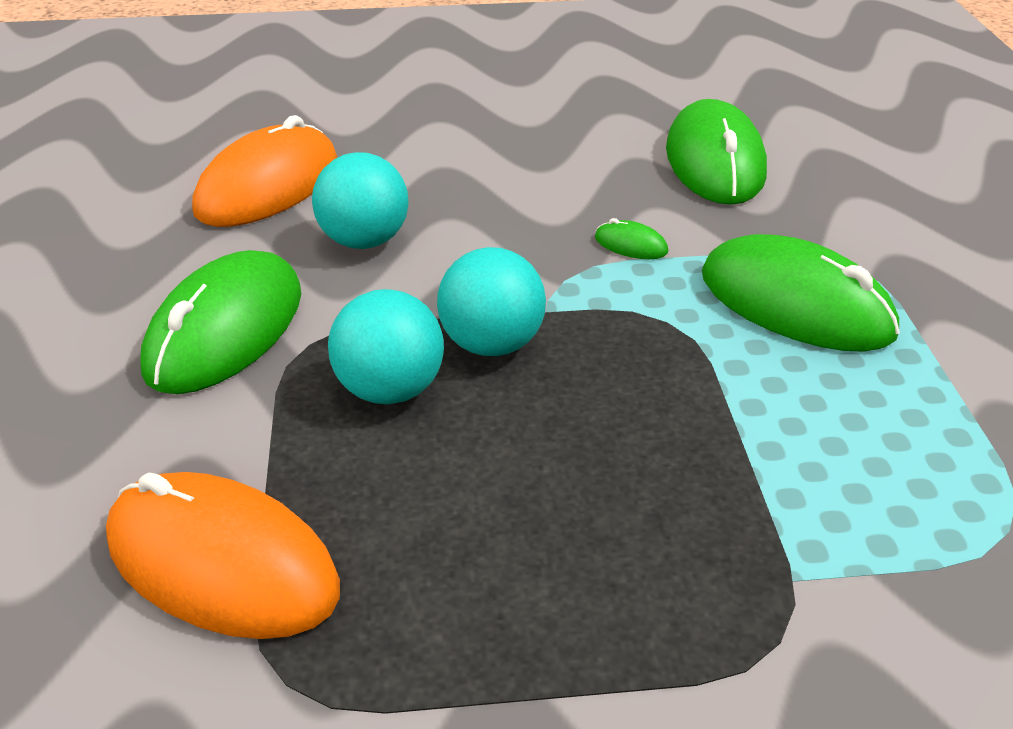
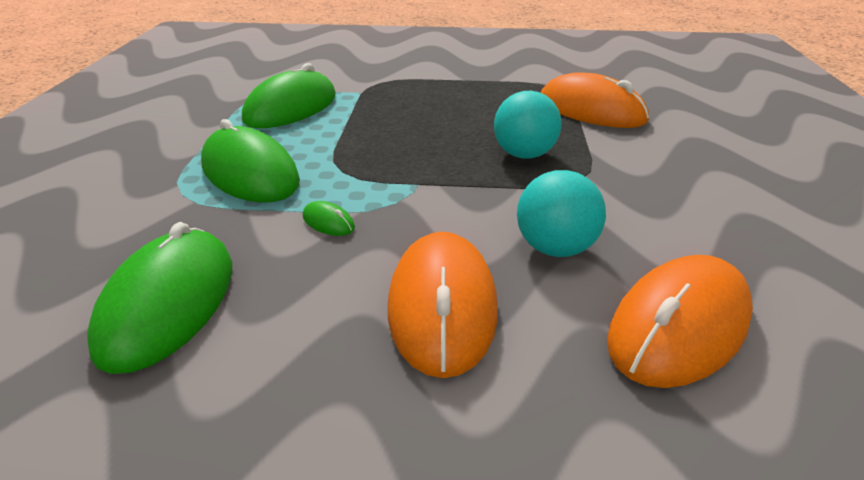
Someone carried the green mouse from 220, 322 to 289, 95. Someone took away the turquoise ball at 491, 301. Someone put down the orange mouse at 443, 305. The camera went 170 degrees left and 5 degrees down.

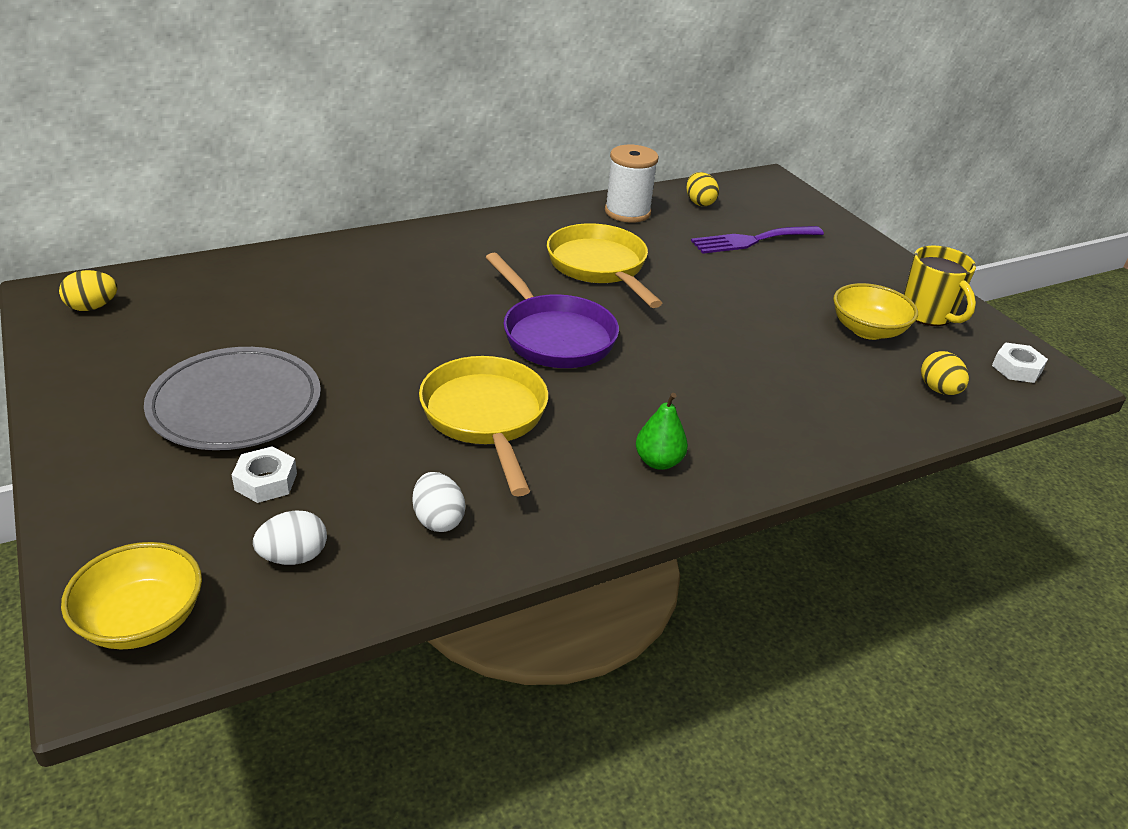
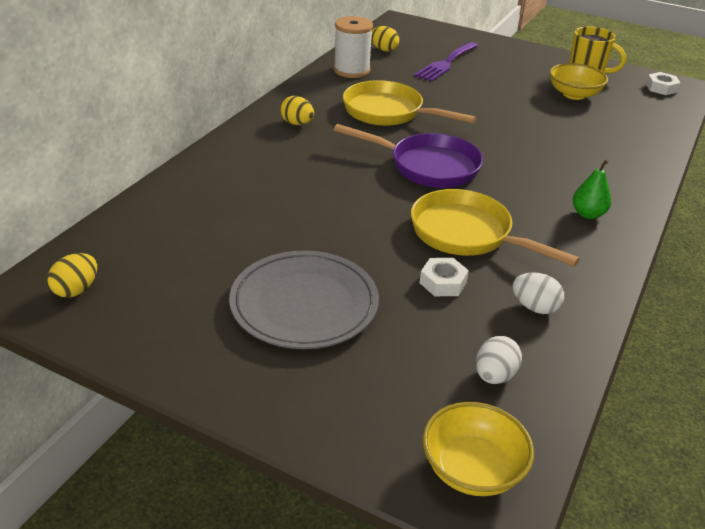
Someone carried the white nut from 264, 474 to 444, 277. Someone carried the yellow egg from 945, 373 to 297, 110. The camera went 35 degrees left and 0 degrees up.

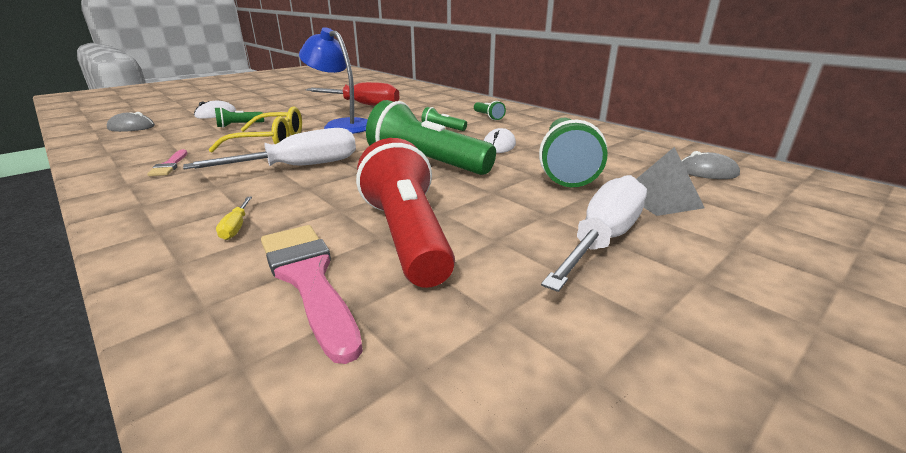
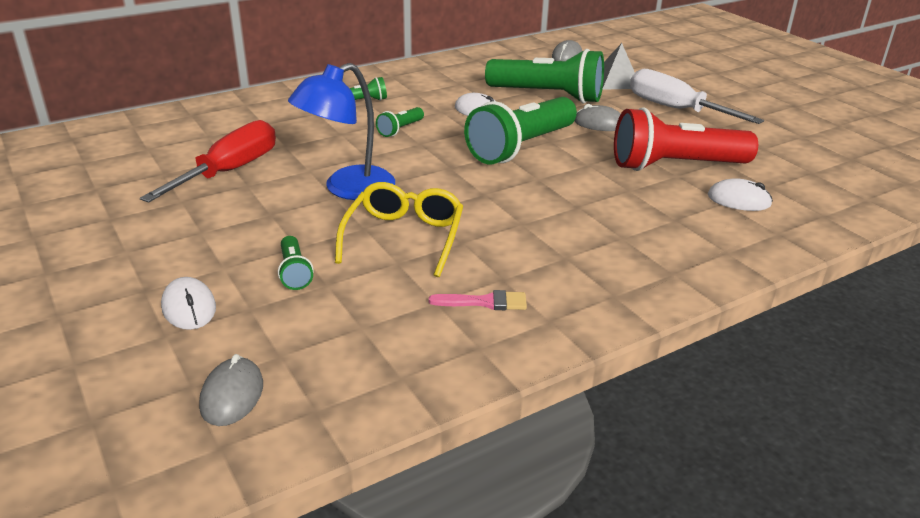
Someone took away the white screwdriver at 269, 148. Someone took away the yellow screwdriver at 234, 218. Someone swapped the pink brush at 312, 294 for the white mouse at 740, 194. Someone put down the grey mouse at 597, 117. The camera went 80 degrees left and 5 degrees up.

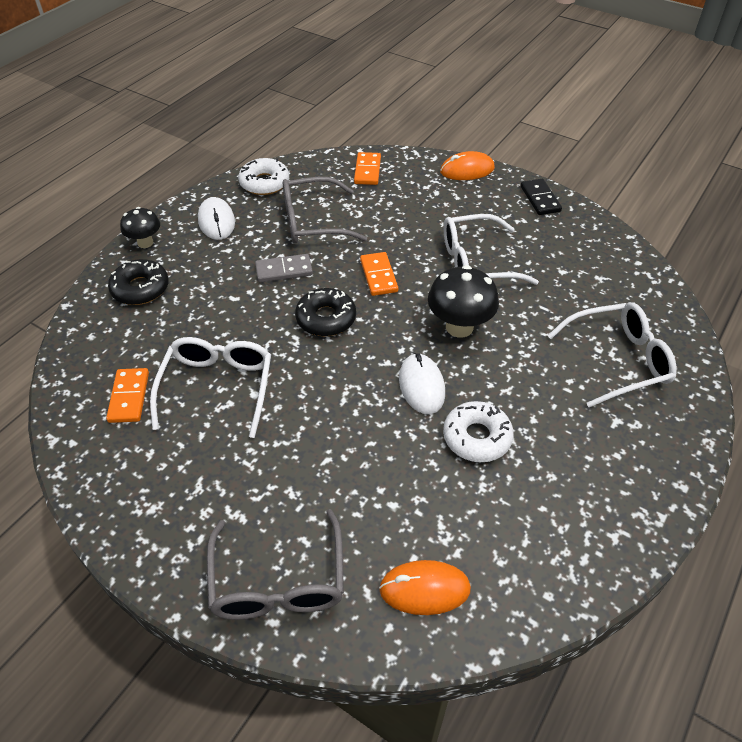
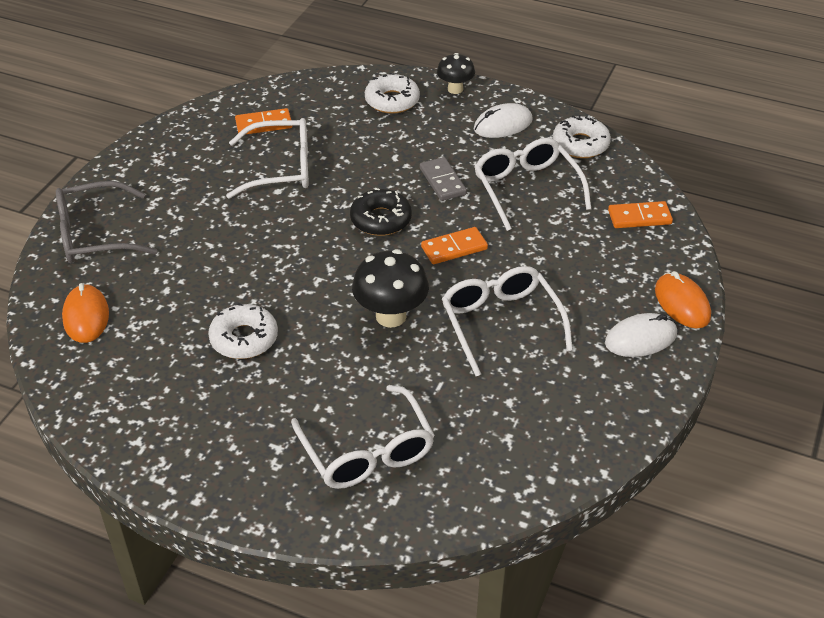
Someone repainted the black donut at 138, 282, which became the white donut at 392, 93. Someone repainted the grey glasses at 325, 210, which became the white glasses at 532, 184. Someone carried the white mouse from 422, 383 to 641, 335. Someone took away the black domino at 541, 197. The camera went 80 degrees right and 5 degrees down.

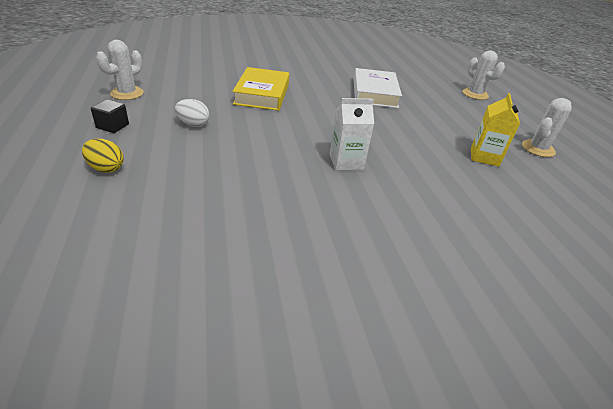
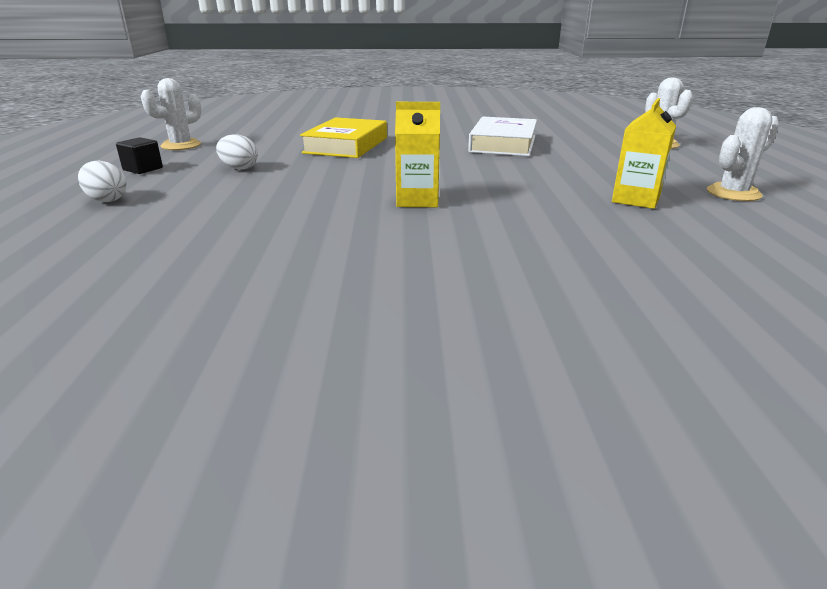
Someone repainted the yellow egg at 103, 156, which became the white egg at 102, 181. Someone repainted the white carton at 352, 134, which became the yellow carton at 417, 154. The camera went 15 degrees right and 10 degrees down.

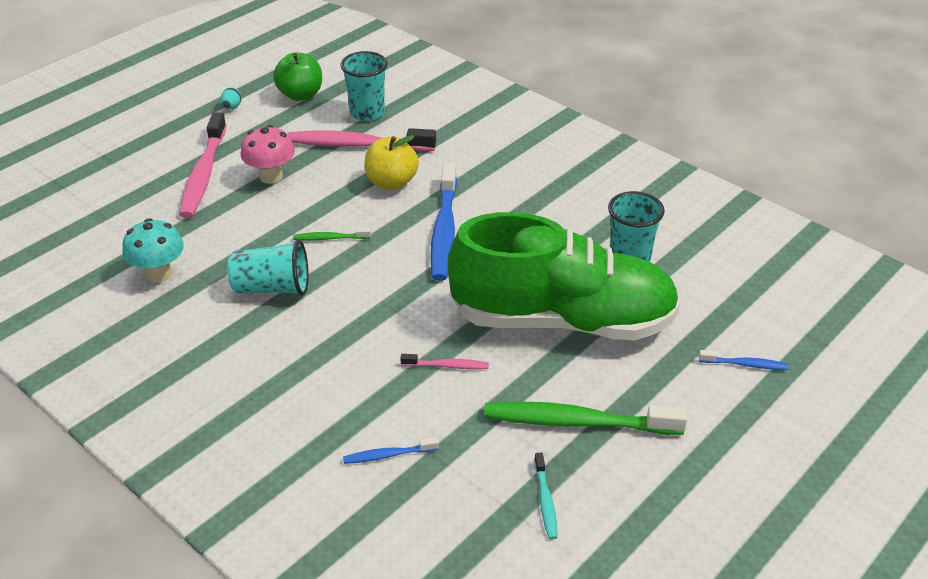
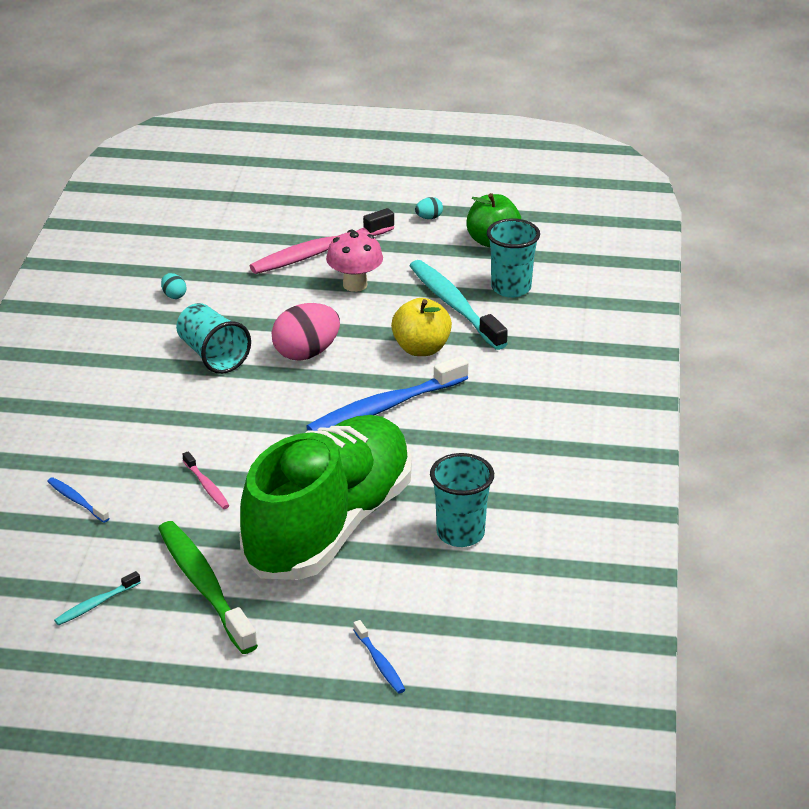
Someone swapped the turquoise mushroom at 153, 250 for the turquoise egg at 173, 286. Someone repainted the pink toothbrush at 361, 139, which became the turquoise toothbrush at 458, 305. Someone swapped the green toothbrush at 332, 234 for the pink egg at 306, 332. Someone rotated the green shoe at 564, 276 by 120 degrees counterclockwise. The camera went 55 degrees right and 5 degrees down.

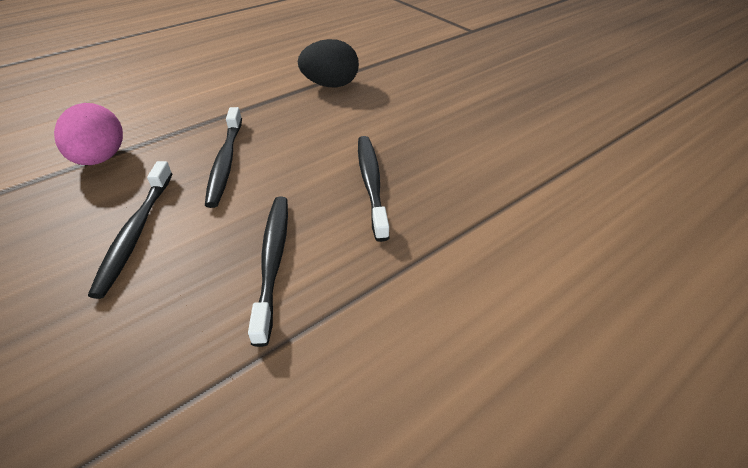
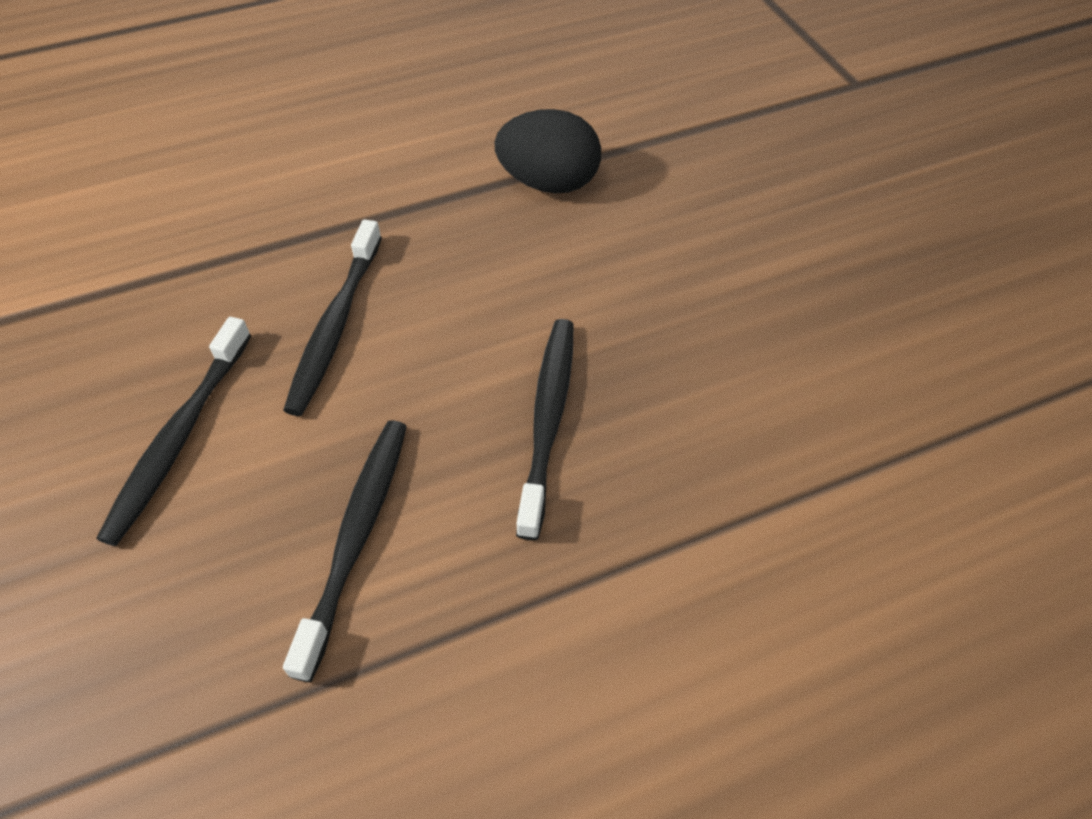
Someone took away the pink egg at 88, 134. The camera went 15 degrees right and 10 degrees up.

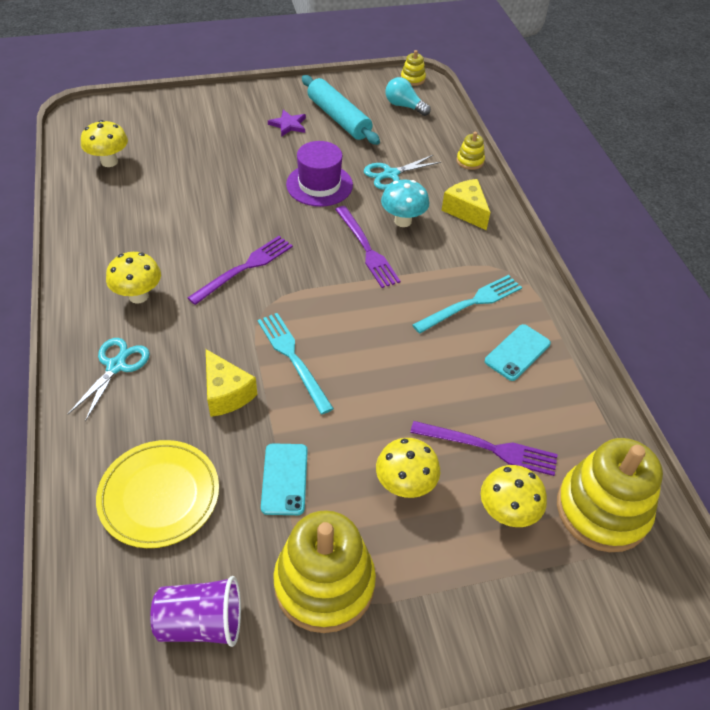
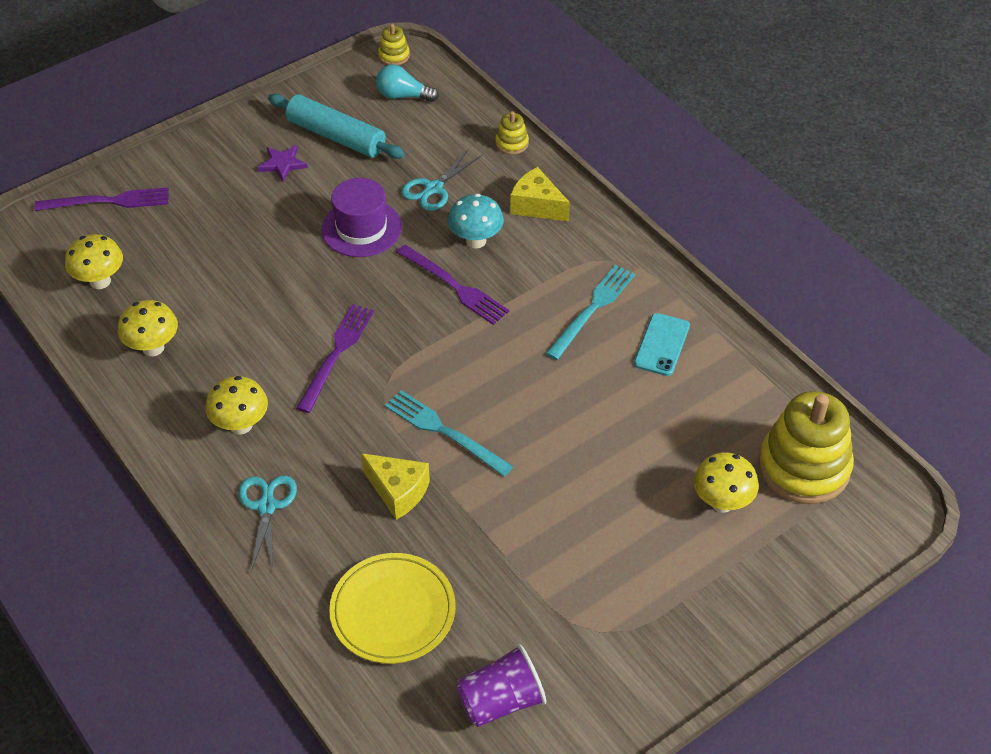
Someone took away the turquoise phone at 284, 479. Someone took away the yellow stacking toy at 324, 571. Someone carried the yellow mushroom from 408, 468 to 148, 328. Someone carried the purple fork from 484, 448 to 101, 199. The camera went 20 degrees left and 0 degrees up.

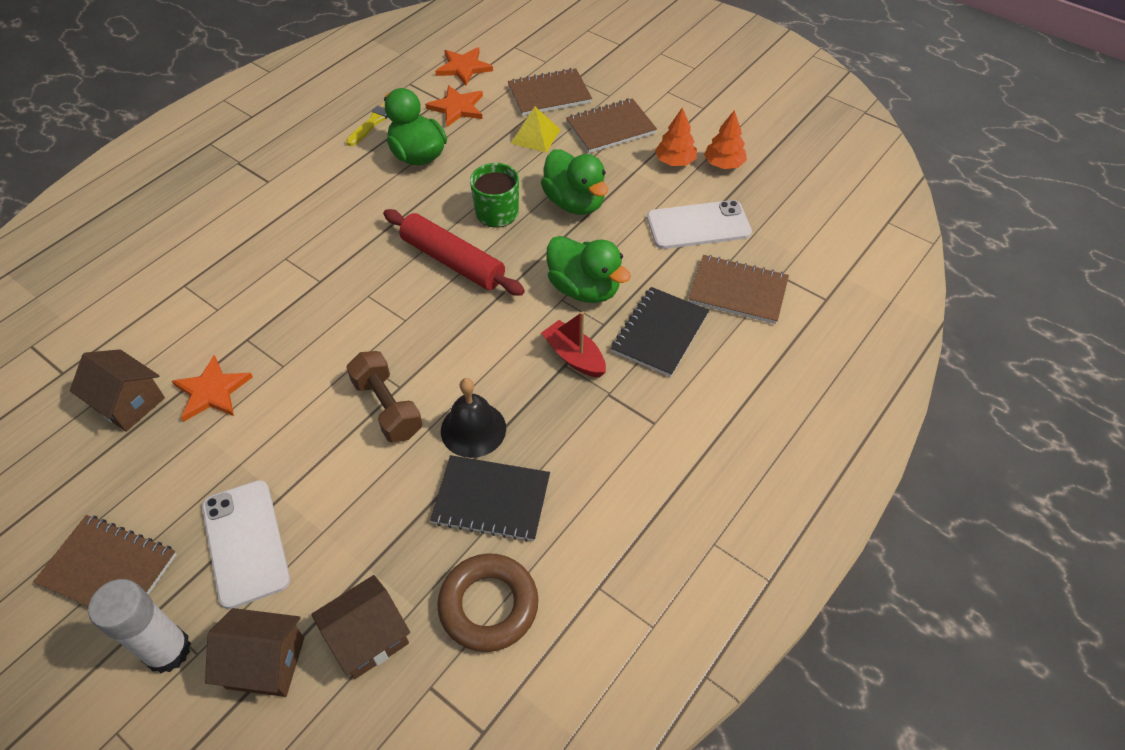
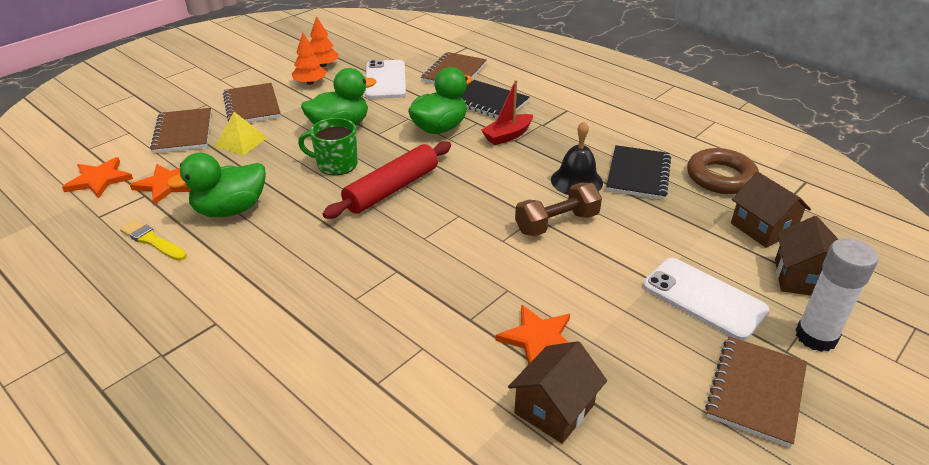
Someone rotated the white phone at 246, 544 by 60 degrees clockwise. The camera went 85 degrees left and 15 degrees down.

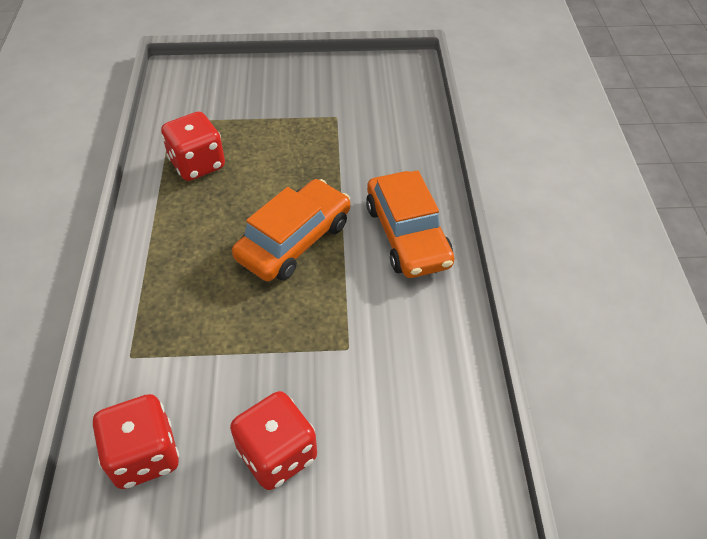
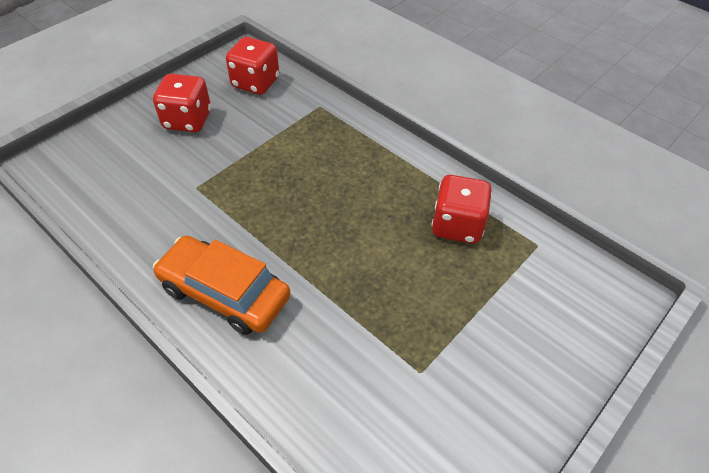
Someone took away the orange car at 291, 230. The camera went 135 degrees right and 0 degrees up.

